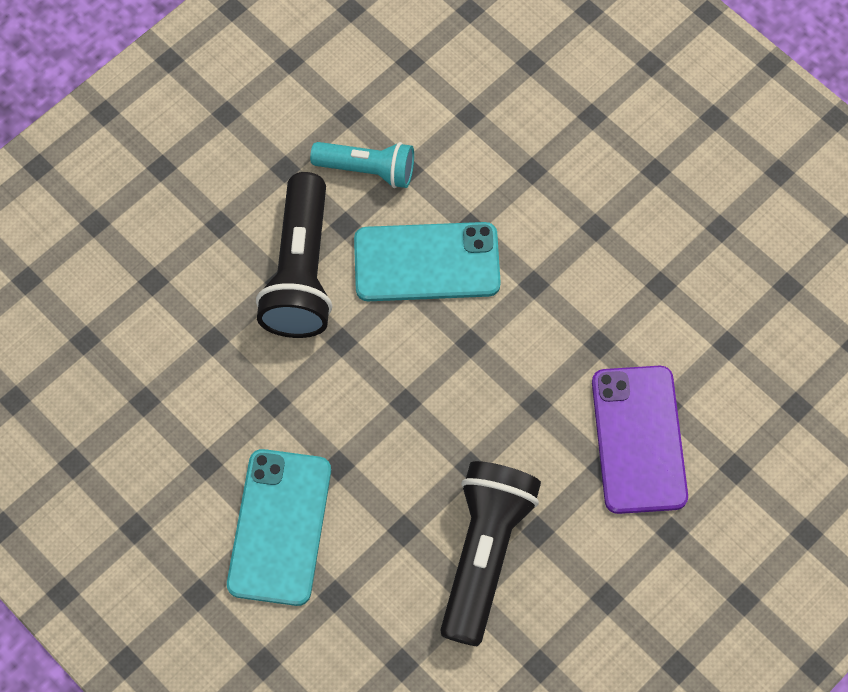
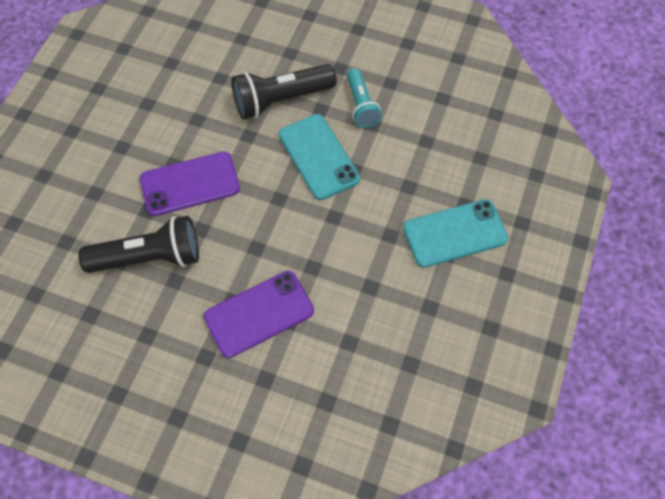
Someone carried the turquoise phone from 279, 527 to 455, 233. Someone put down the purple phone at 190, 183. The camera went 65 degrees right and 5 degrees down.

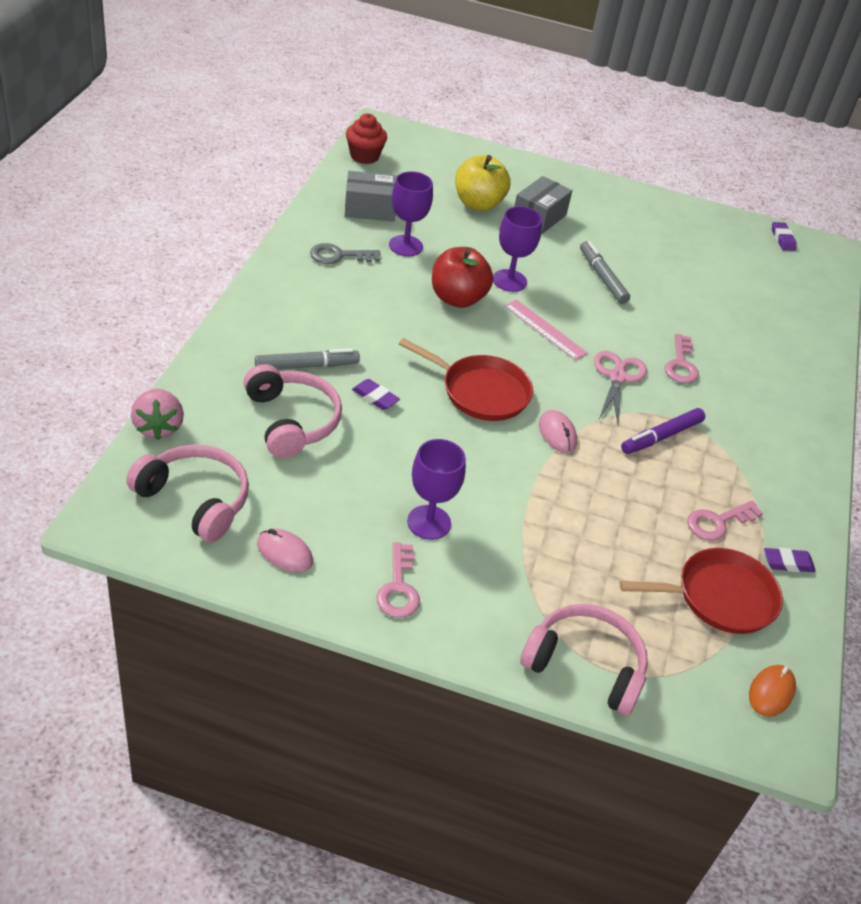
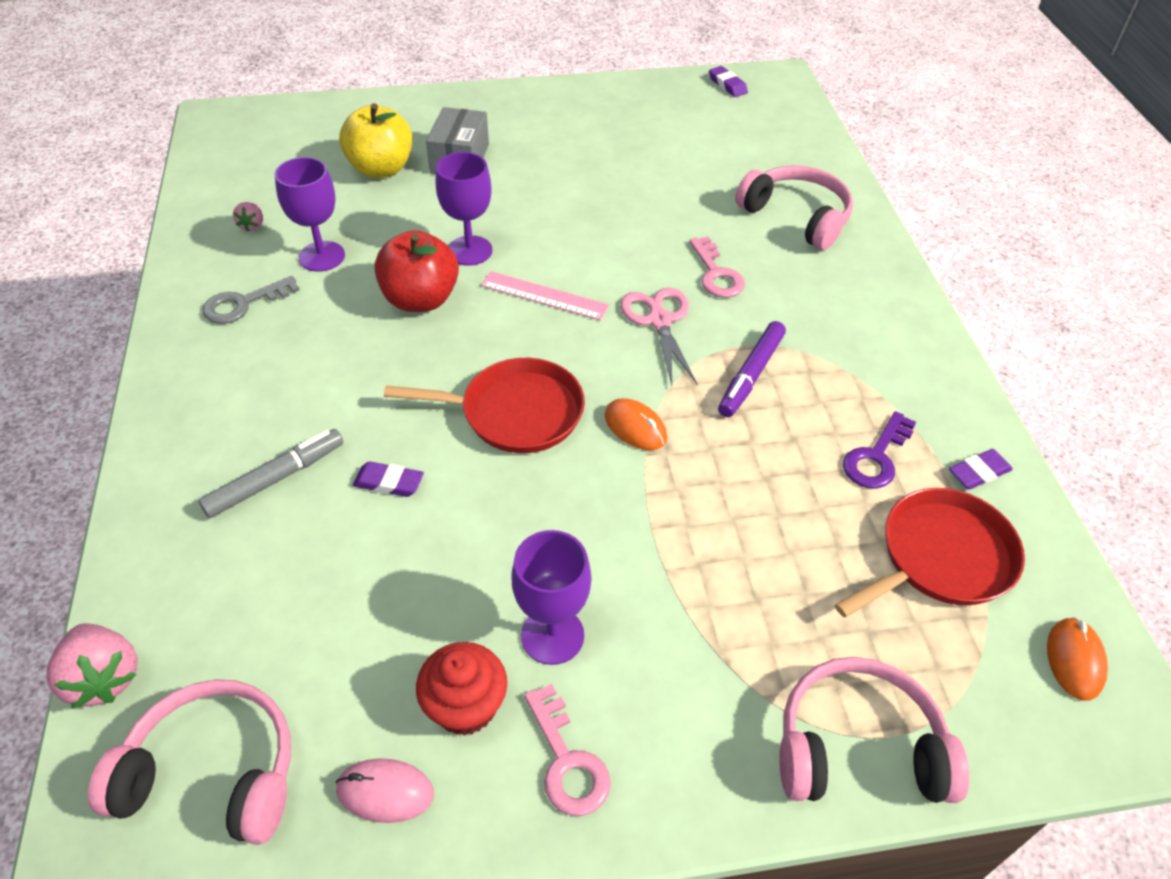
Someone carried the pink headphones from 293, 411 to 794, 207. Someone swapped the grey box at 371, 196 for the pink strawberry at 248, 217. Someone carried the red cupcake from 366, 139 to 461, 688. Someone repainted the pink mouse at 558, 431, which became the orange mouse at 636, 424. Someone took away the grey marker at 605, 272. Someone repainted the pink key at 725, 521, which became the purple key at 879, 450. The camera went 20 degrees left and 5 degrees up.

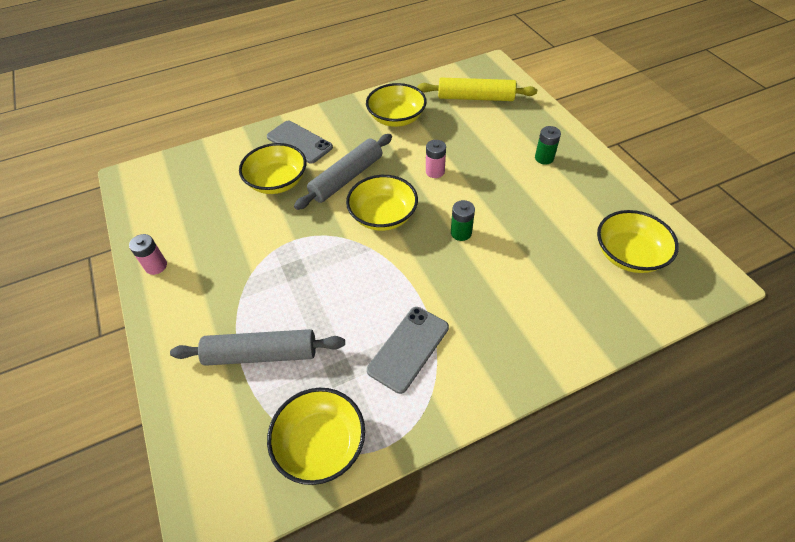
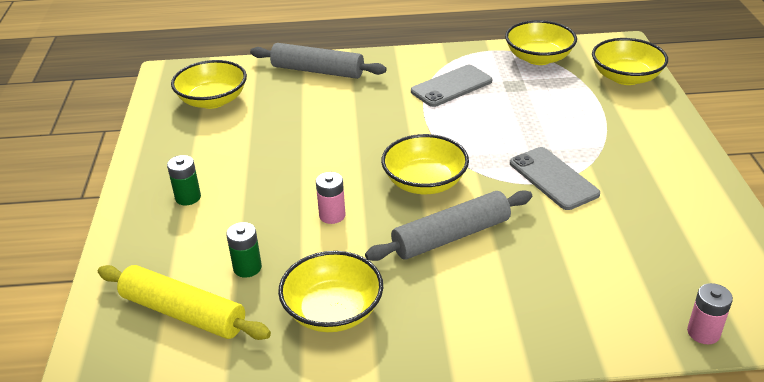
Someone carried the pink battery from 148, 254 to 710, 313. Someone carried the grey rolling pin from 257, 347 to 318, 61. Someone carried the yellow bowl from 272, 168 to 630, 61. Someone carried the grey phone from 300, 142 to 555, 178. Someone carried the green battery from 463, 220 to 244, 250. The camera went 160 degrees left and 15 degrees down.

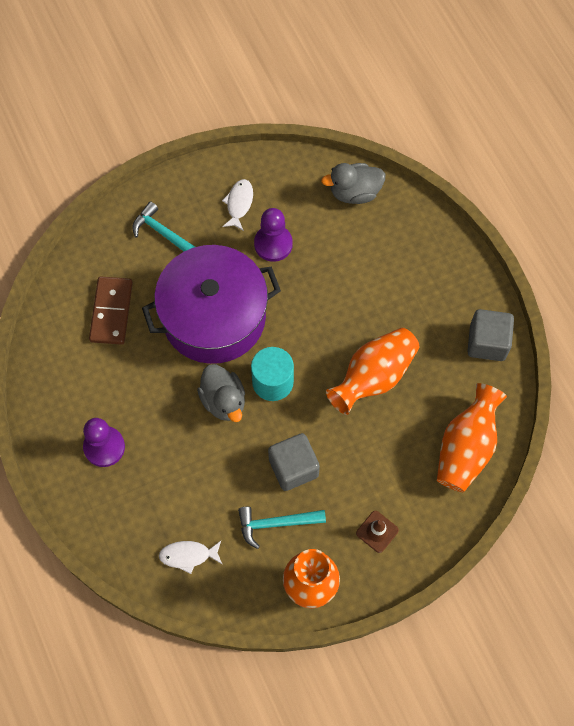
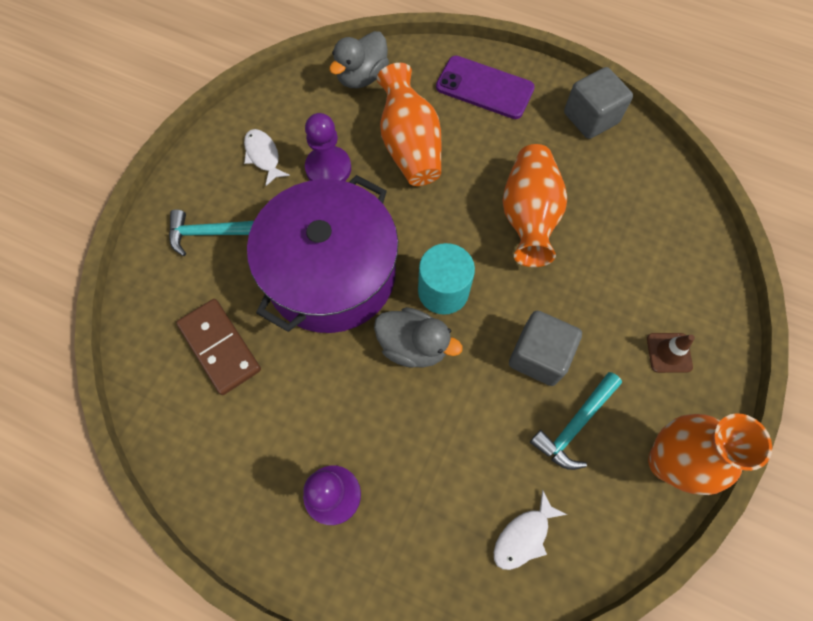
Someone carried the orange vase from 472, 437 to 409, 124. Someone put down the purple phone at 485, 87. The camera went 40 degrees left and 0 degrees up.

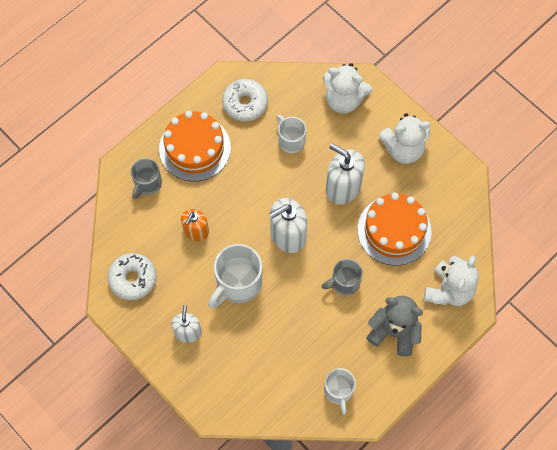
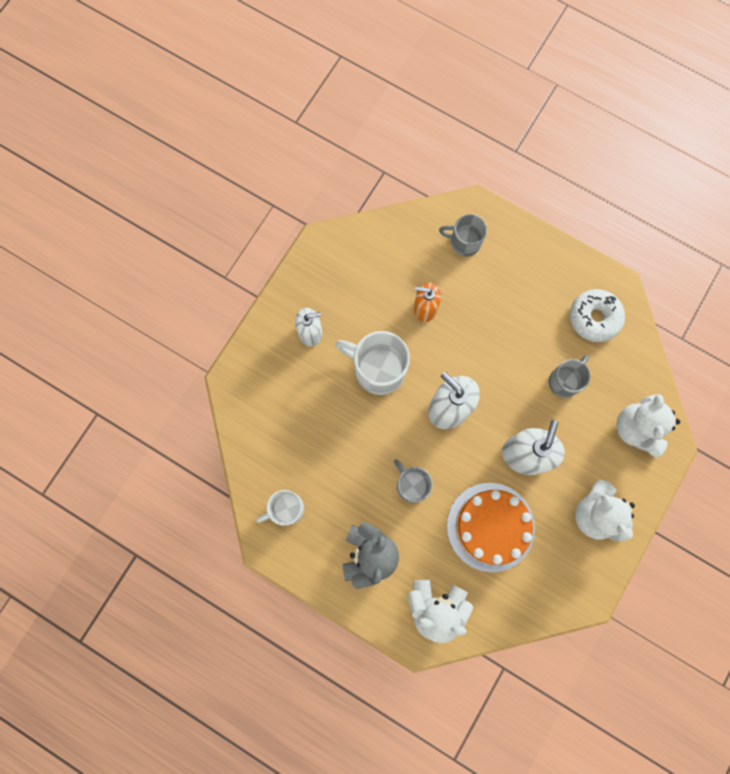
Someone took away the white donut at 132, 276. Someone took away the orange cake at 195, 146. Someone repainted the white mug at 291, 134, which became the grey mug at 570, 376. The camera went 75 degrees right and 10 degrees up.

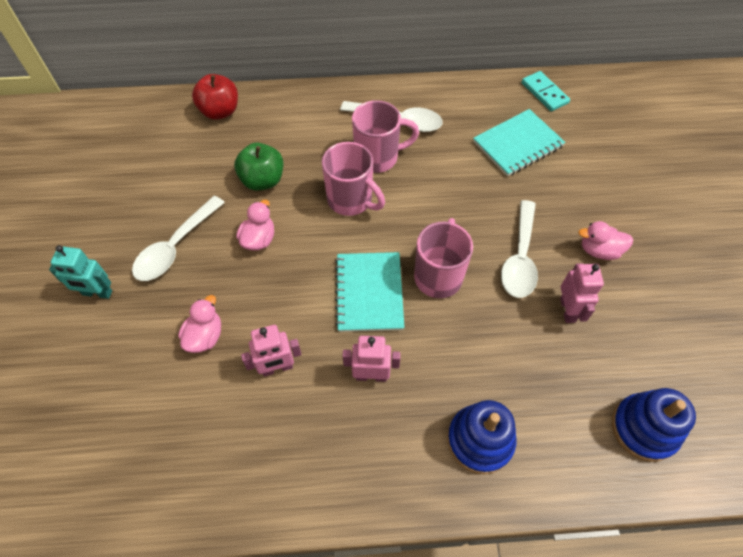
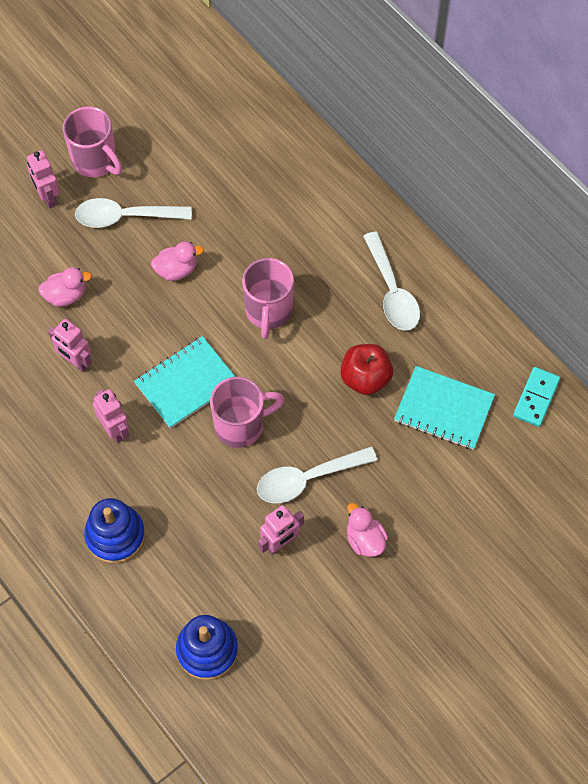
Someone repainted the turquoise robot at 80, 272, which became the pink robot at 43, 179. Someone carried the red apple from 215, 97 to 367, 369. Someone took away the green apple at 258, 167. Someone carried the pink mug from 385, 136 to 92, 142. The camera went 55 degrees right and 5 degrees up.

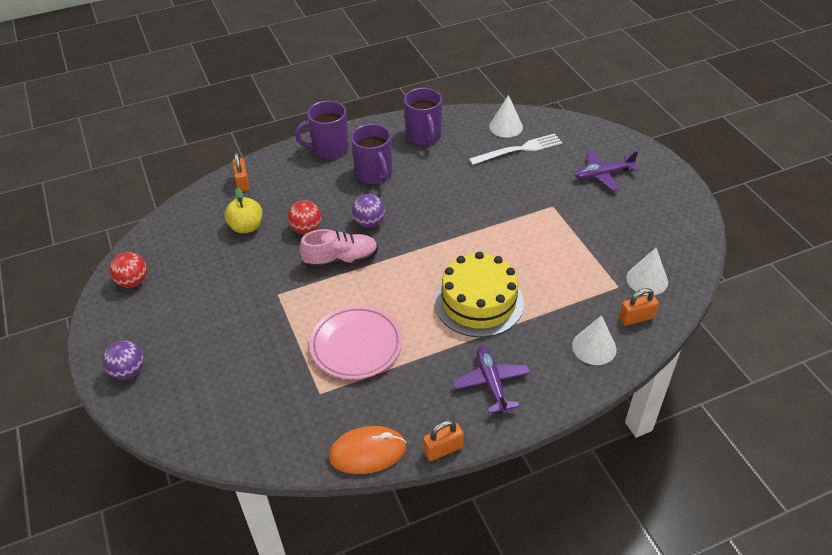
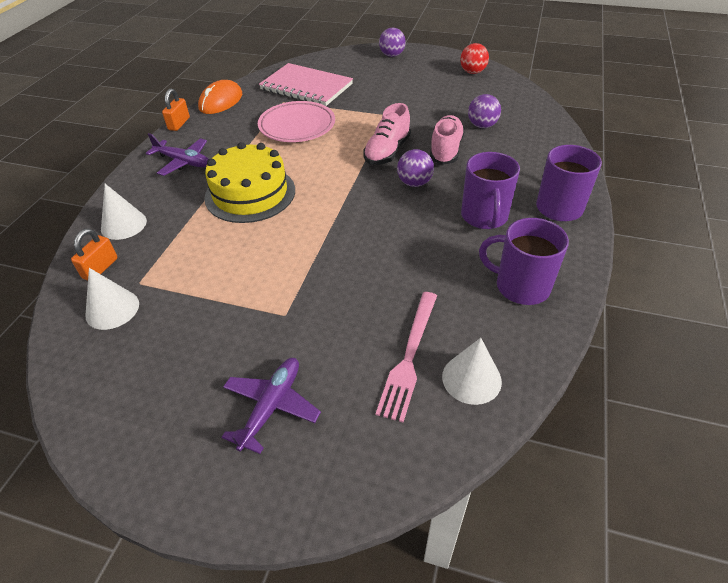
Someone swapped the yellow apple at 244, 210 for the purple ball at 484, 111. Someone took away the orange padlock at 241, 172. Someone swapped the red ball at 304, 217 for the pink shoe at 447, 140. Someone rotated the purple mug at 371, 154 by 105 degrees counterclockwise. Someone repainted the white fork at 515, 149, which became the pink fork at 406, 357. Someone put down the pink notebook at 306, 84. The camera went 130 degrees right and 0 degrees up.

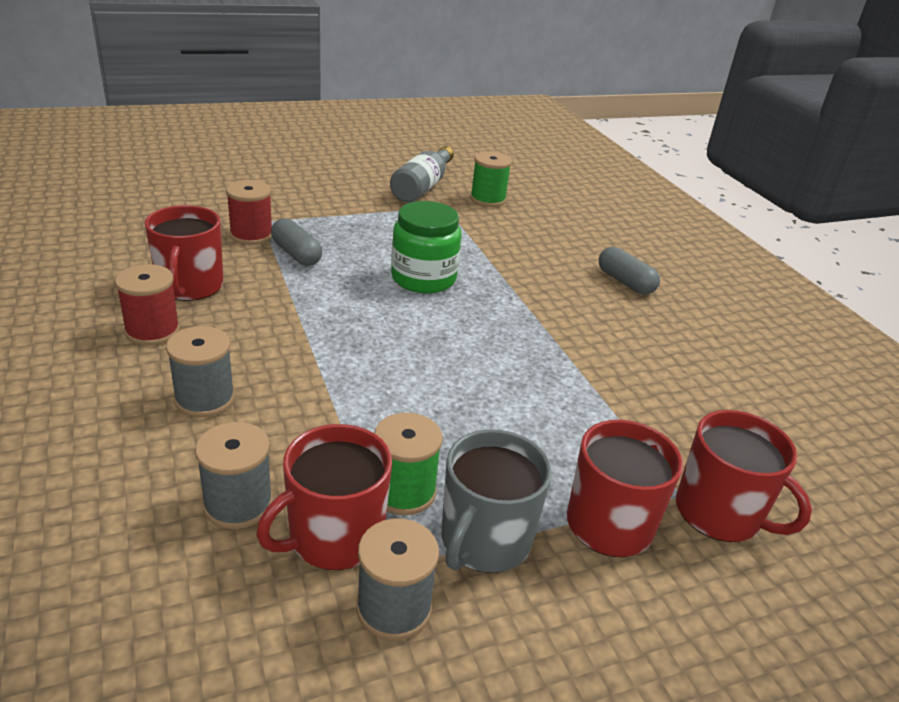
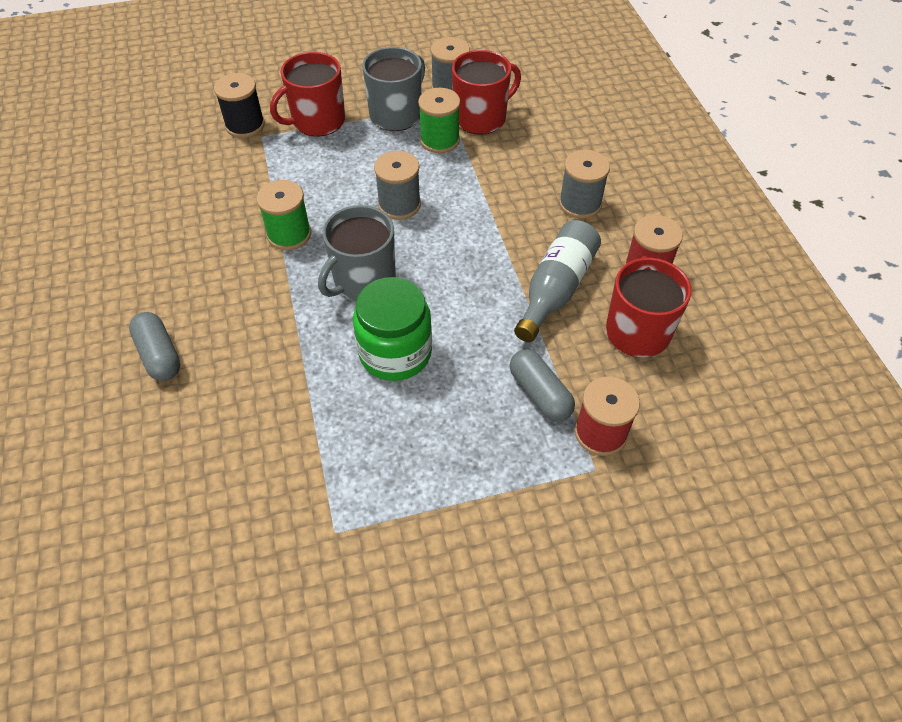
Someone carried the grey spool from 234, 475 to 397, 185. Someone carried the grey bottle from 422, 174 to 557, 281. Someone carried the green spool from 491, 179 to 283, 215. Someone swapped the red mug at 744, 476 for the black spool at 239, 105. Someone put down the grey mug at 357, 253. The camera went 170 degrees left and 20 degrees up.

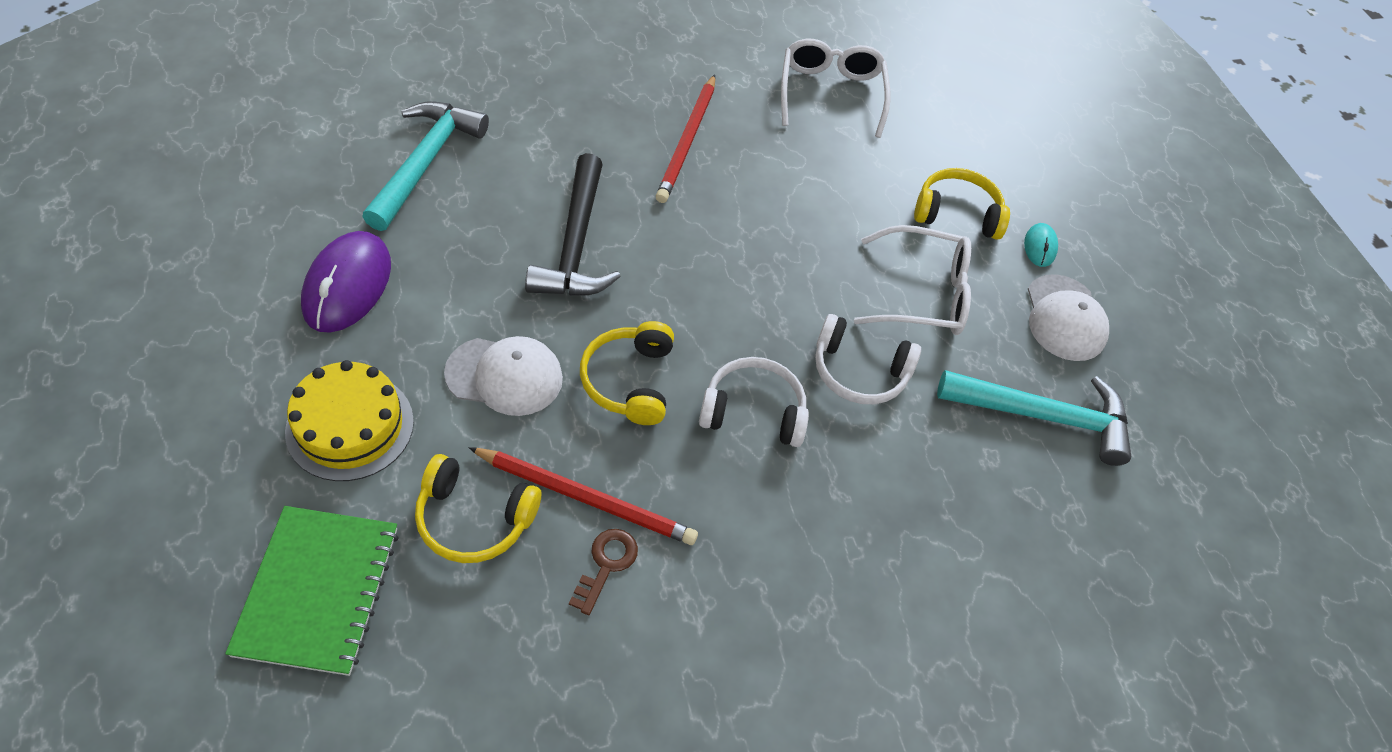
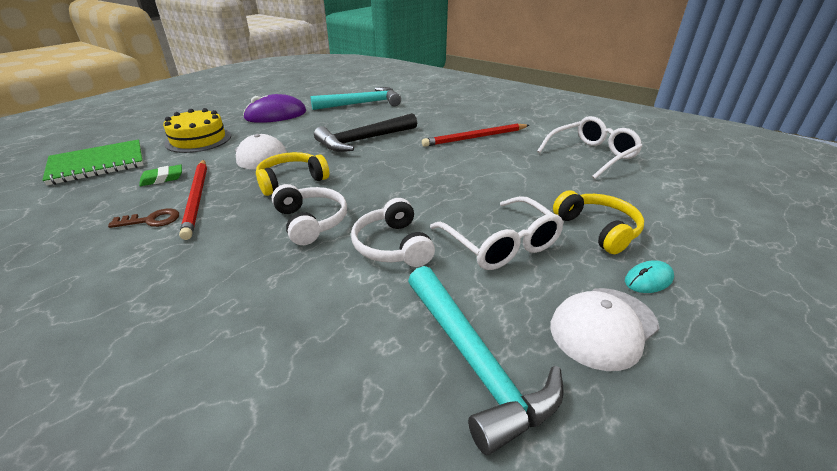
Someone swapped the yellow headphones at 478, 508 for the green eraser at 160, 175. The camera went 60 degrees right and 20 degrees down.

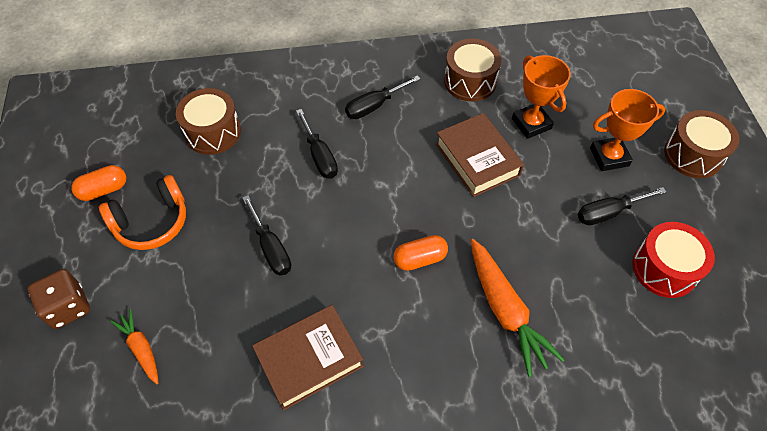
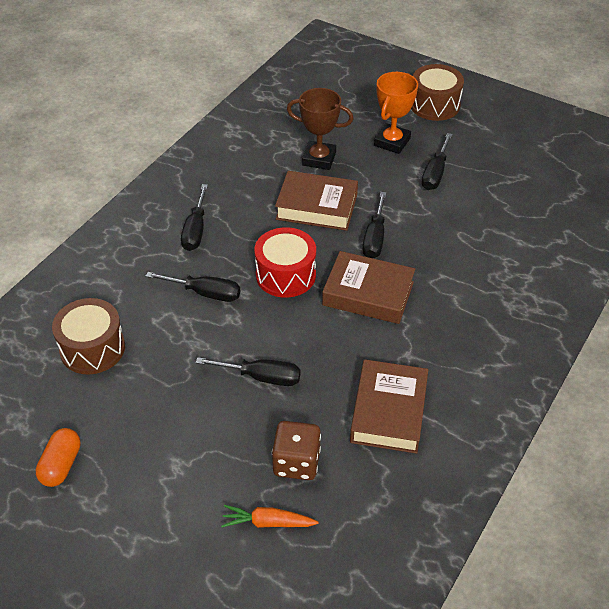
Someone carried the brown dice from 59, 299 to 296, 450. Someone took away the orange headphones at 142, 212. Someone swapped the orange capsule at 420, 253 for the brown book at 368, 287. Someone took away the brown drum at 473, 70. Someone took away the orange carrot at 518, 308. Someone repainted the orange trophy at 541, 97, which became the brown trophy at 320, 129. Someone carried the red drum from 673, 260 to 285, 262. Someone put down the black screwdriver at 374, 225. The camera went 50 degrees left and 10 degrees down.

